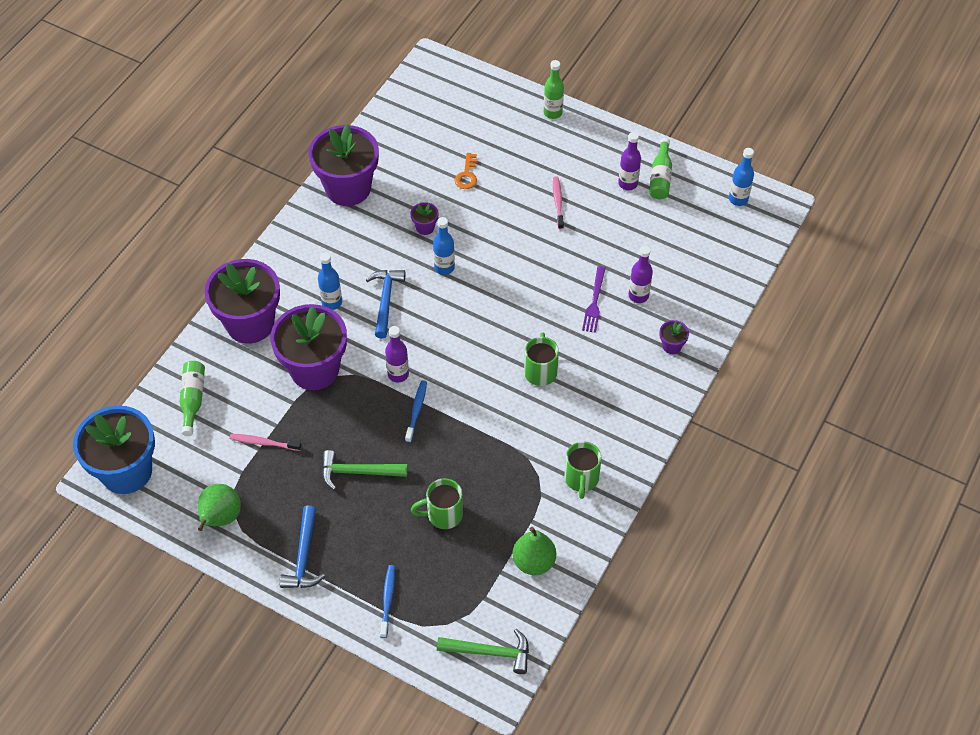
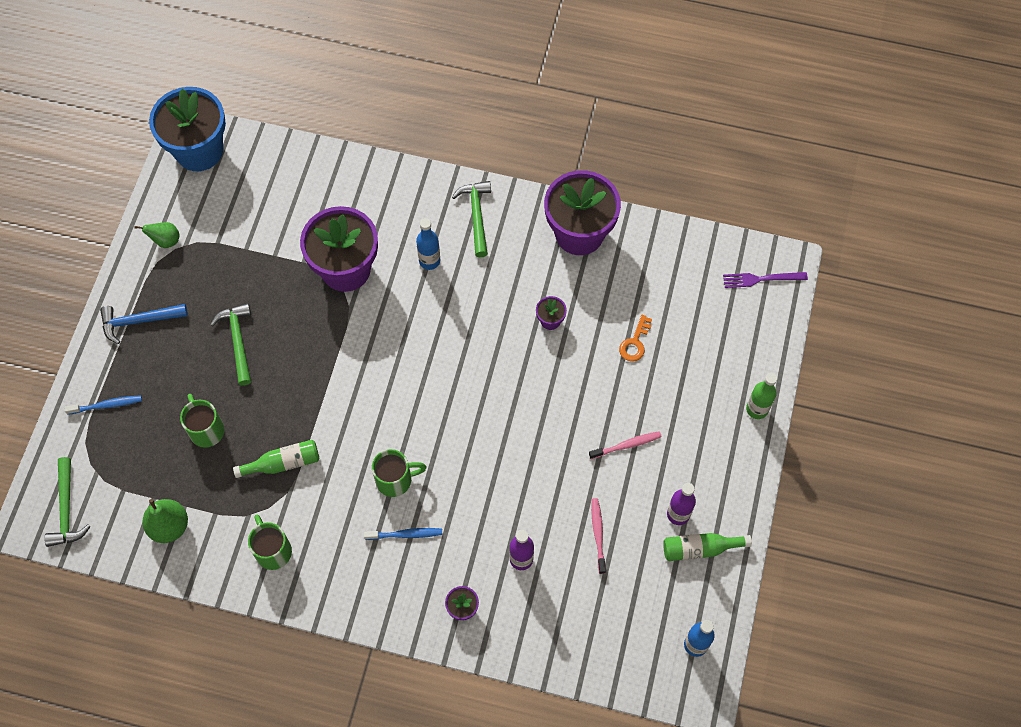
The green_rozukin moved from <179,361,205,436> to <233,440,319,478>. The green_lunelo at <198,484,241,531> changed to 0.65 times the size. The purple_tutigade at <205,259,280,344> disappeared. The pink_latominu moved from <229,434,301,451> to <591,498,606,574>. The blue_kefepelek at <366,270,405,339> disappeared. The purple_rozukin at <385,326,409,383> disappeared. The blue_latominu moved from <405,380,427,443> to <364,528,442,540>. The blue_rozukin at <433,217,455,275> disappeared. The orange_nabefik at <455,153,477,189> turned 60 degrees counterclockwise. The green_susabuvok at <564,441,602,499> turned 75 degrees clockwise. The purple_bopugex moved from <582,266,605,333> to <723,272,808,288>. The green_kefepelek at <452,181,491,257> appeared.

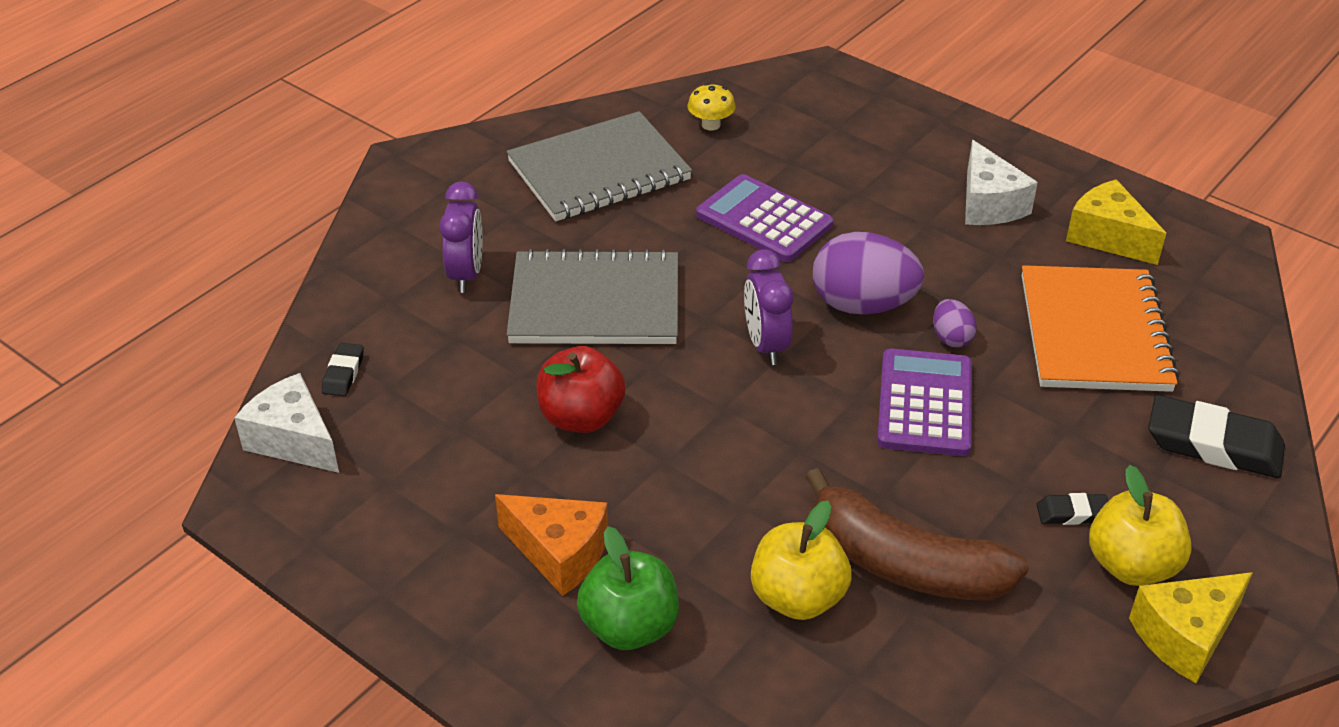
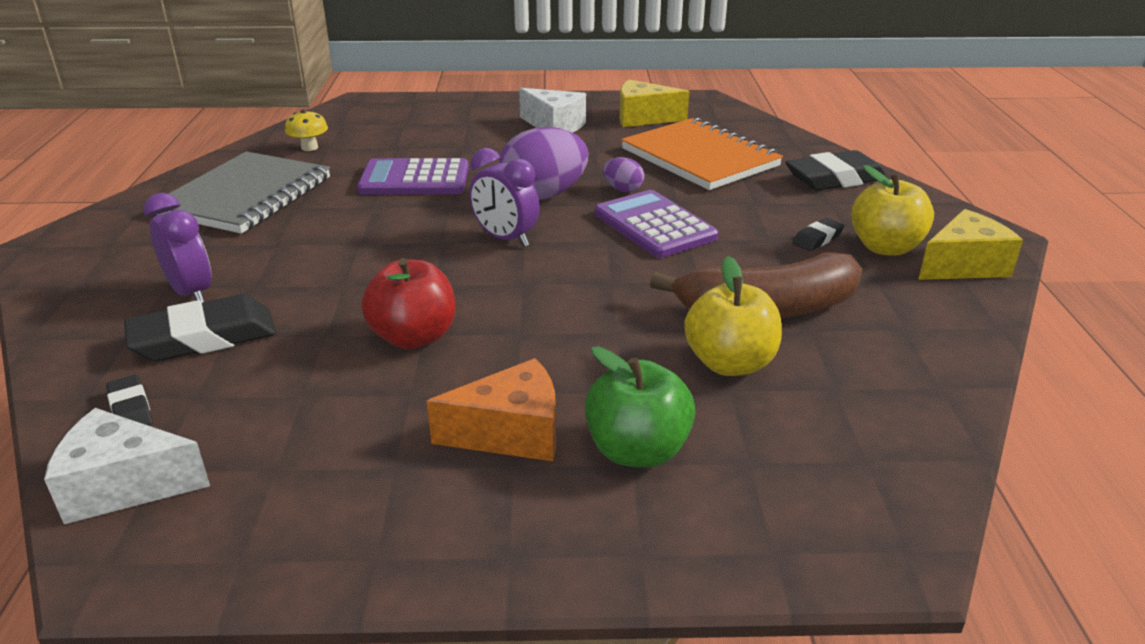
The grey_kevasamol at <507,248,678,344> disappeared. The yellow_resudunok at <1129,572,1253,683> turned 135 degrees counterclockwise. The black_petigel at <124,294,276,362> appeared.

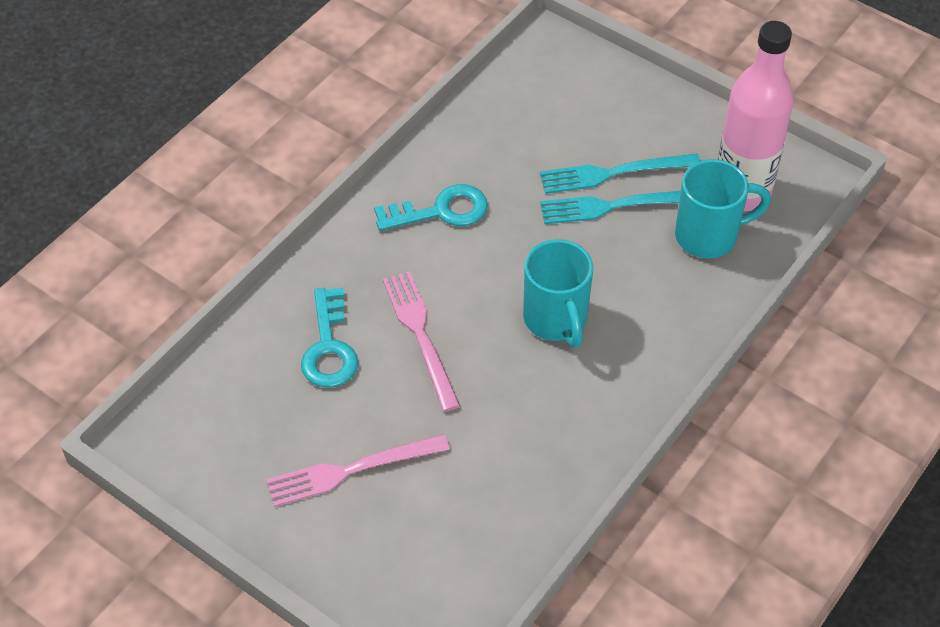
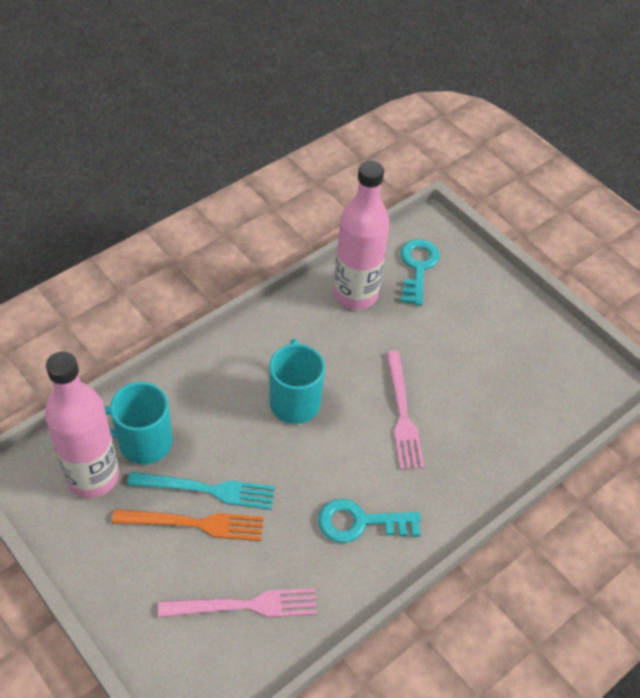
The pink_bopugex moved from <266,434,450,507> to <158,588,317,618>. The turquoise_nabefik moved from <301,288,358,387> to <400,239,440,306>. The turquoise_bopugex at <540,154,700,194> became the orange_bopugex at <112,509,264,541>. The pink_rozukin at <333,161,390,309> appeared.

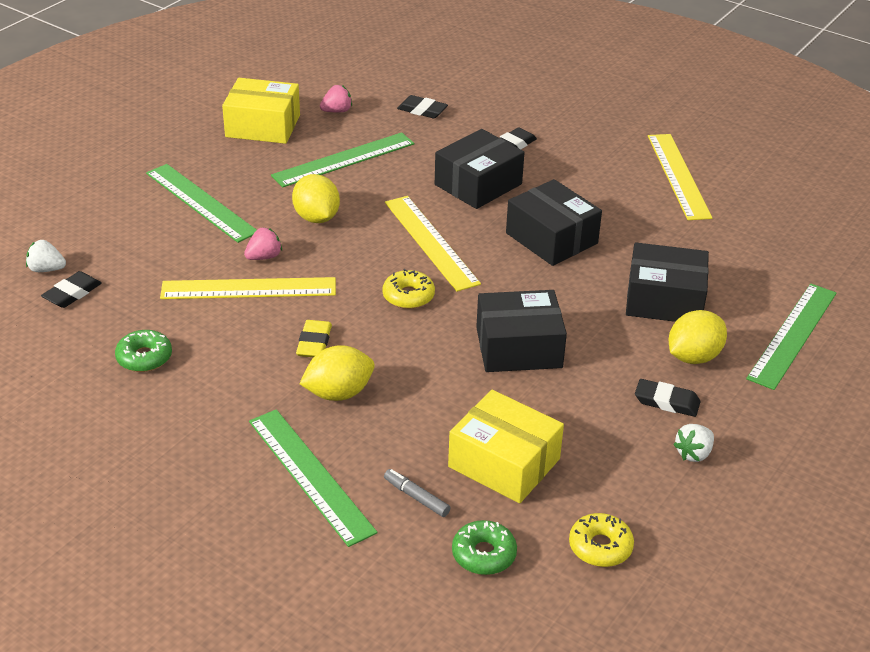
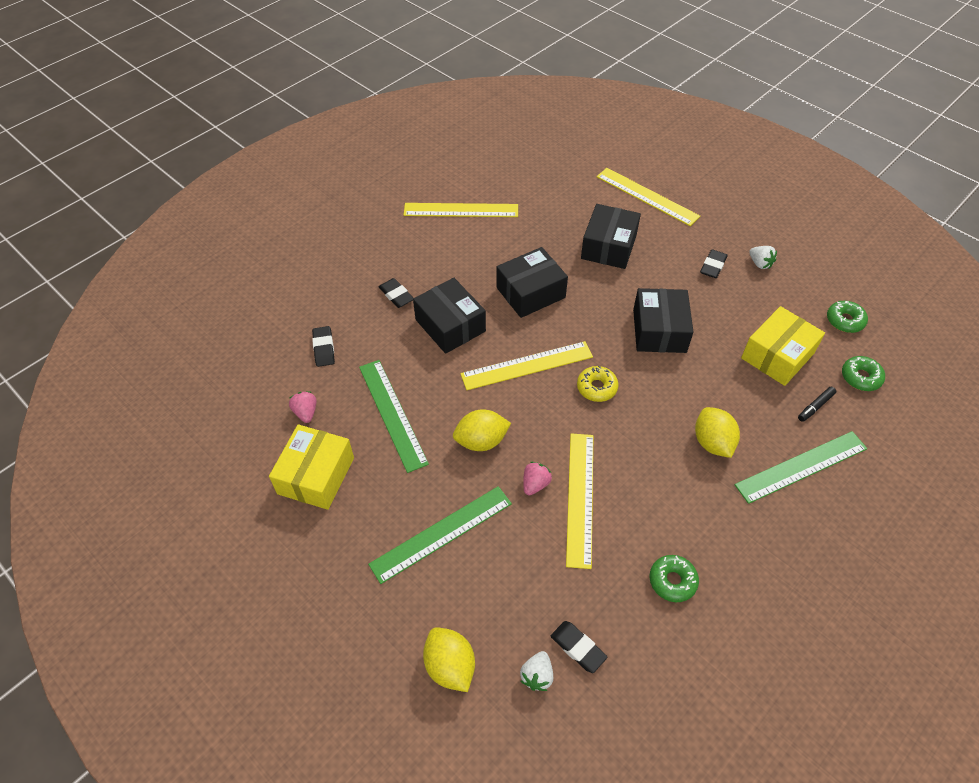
The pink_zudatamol at <244,227,282,260> turned 60 degrees clockwise. The yellow_petigel at <296,320,332,357> disappeared. The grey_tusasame at <384,469,450,517> became the black_tusasame at <798,387,836,422>. The black_petigel at <397,95,448,118> turned 45 degrees counterclockwise. The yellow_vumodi at <569,513,634,567> became the green_vumodi at <827,301,868,333>. The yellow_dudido moved from <669,310,727,364> to <423,627,475,692>. The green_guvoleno at <746,283,837,390> became the yellow_guvoleno at <597,168,700,226>.

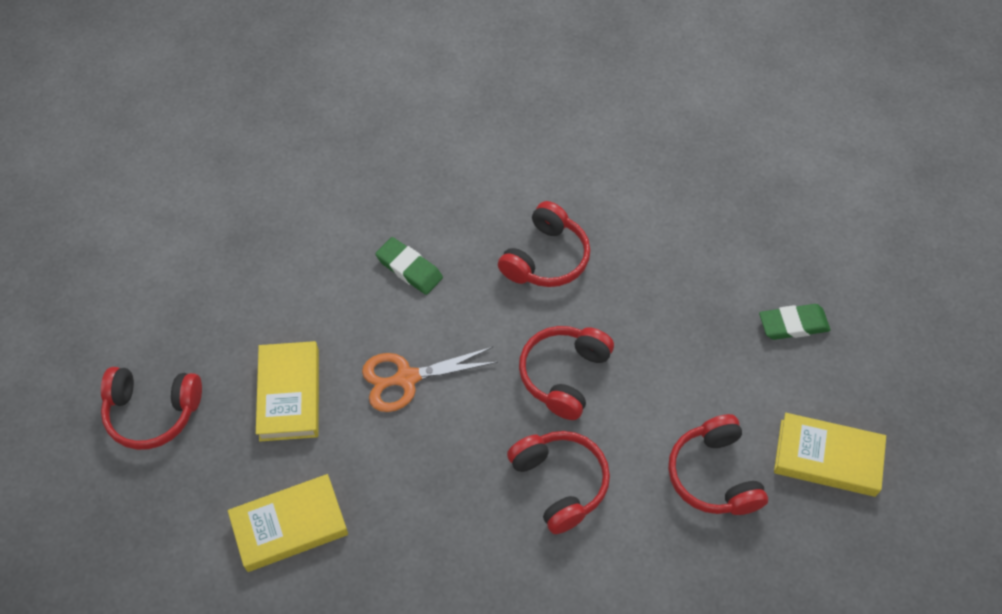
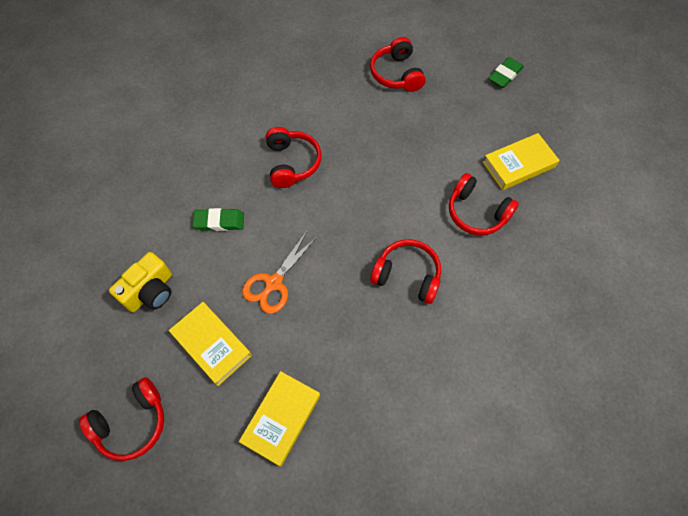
The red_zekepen moved from <519,326,614,420> to <370,37,426,92>. The green_petigel moved from <759,304,831,340> to <488,57,524,88>. The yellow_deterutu at <109,252,172,312> appeared.

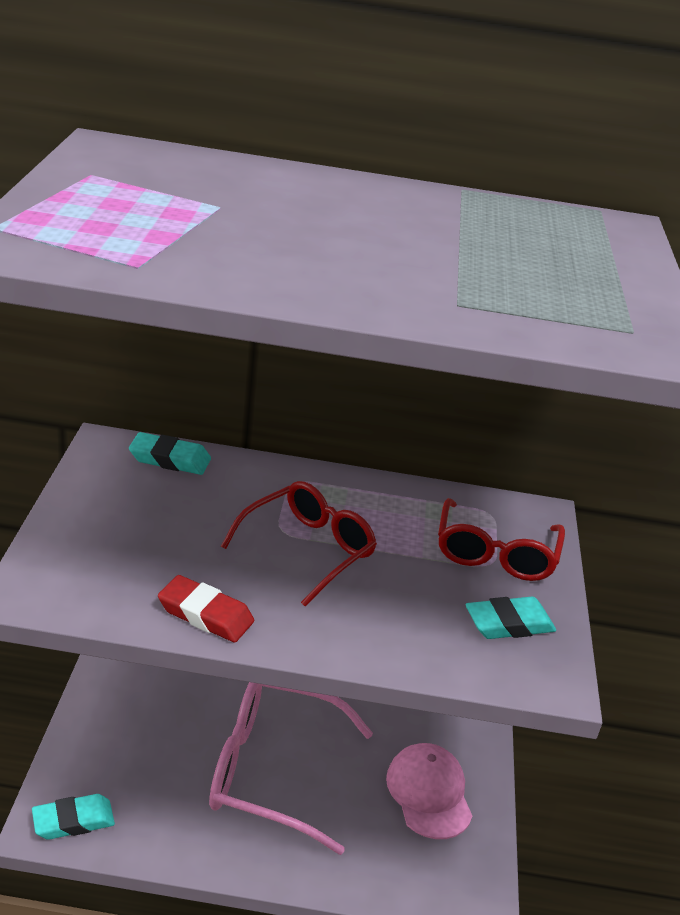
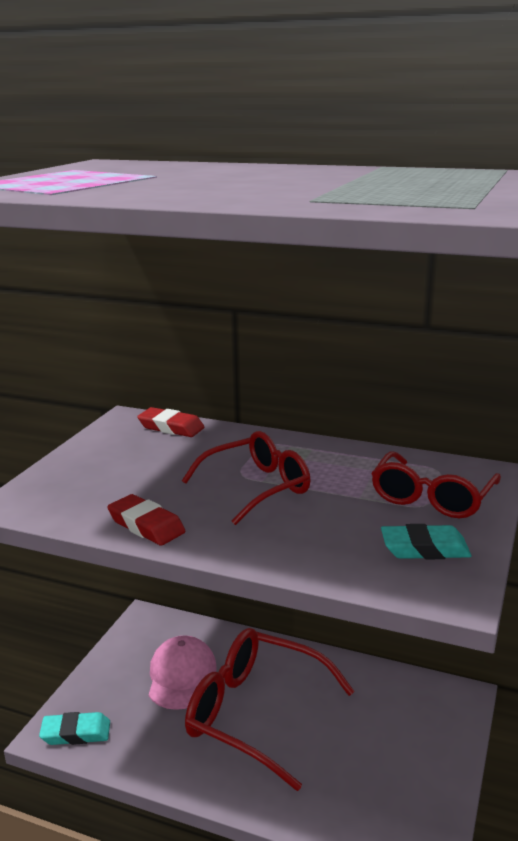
The turquoise_petigel at <129,432,211,475> became the red_petigel at <137,407,205,437>. The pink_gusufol at <209,682,373,855> became the red_gusufol at <185,628,355,791>. The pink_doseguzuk moved from <386,743,472,839> to <149,636,217,710>.

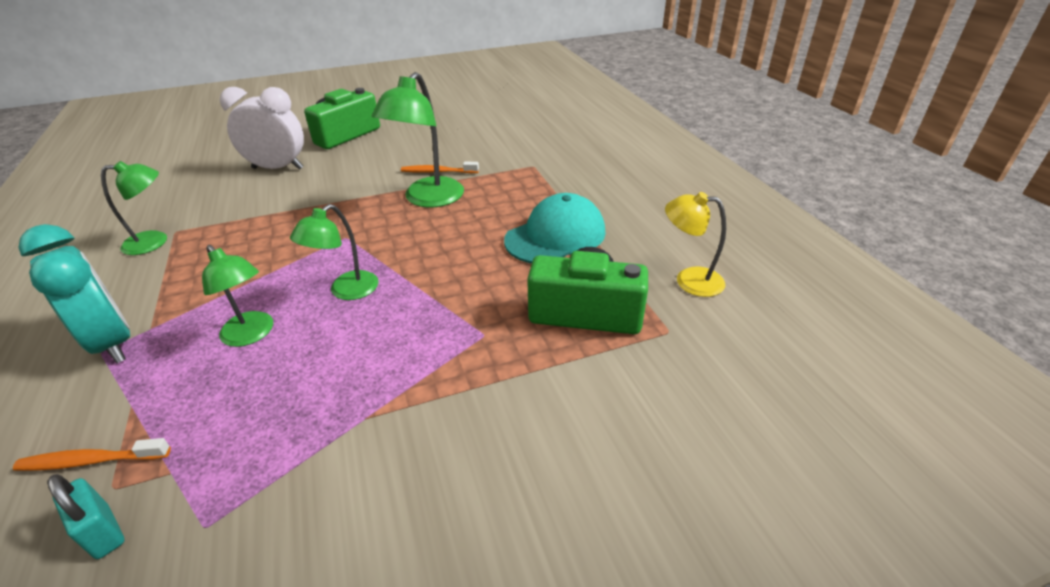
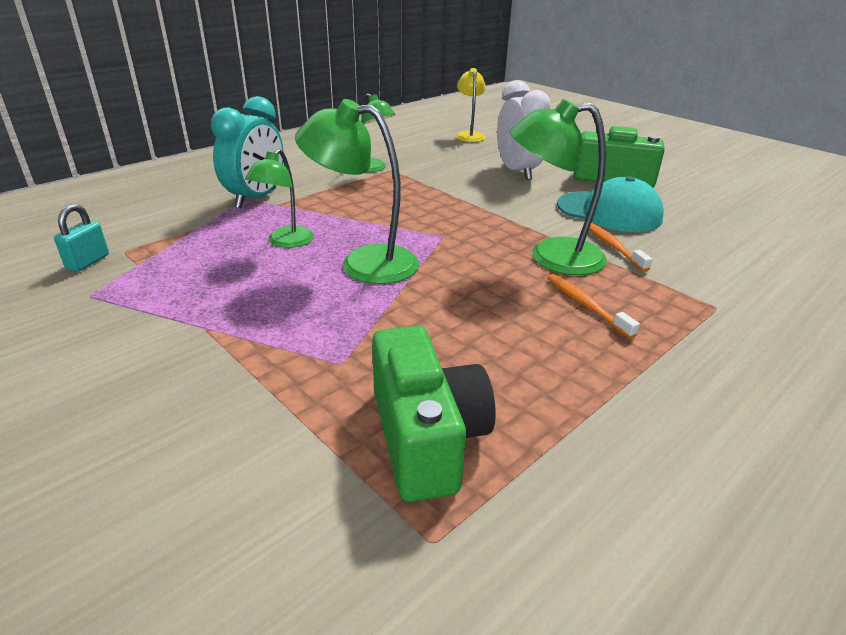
The orange_latominu moved from <13,438,171,471> to <548,274,640,339>. The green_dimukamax at <290,204,379,300> changed to 1.58 times the size. The turquoise_doseguzuk moved from <504,193,606,263> to <557,176,664,232>. The yellow_dimukamax moved from <665,192,726,297> to <456,68,486,142>.

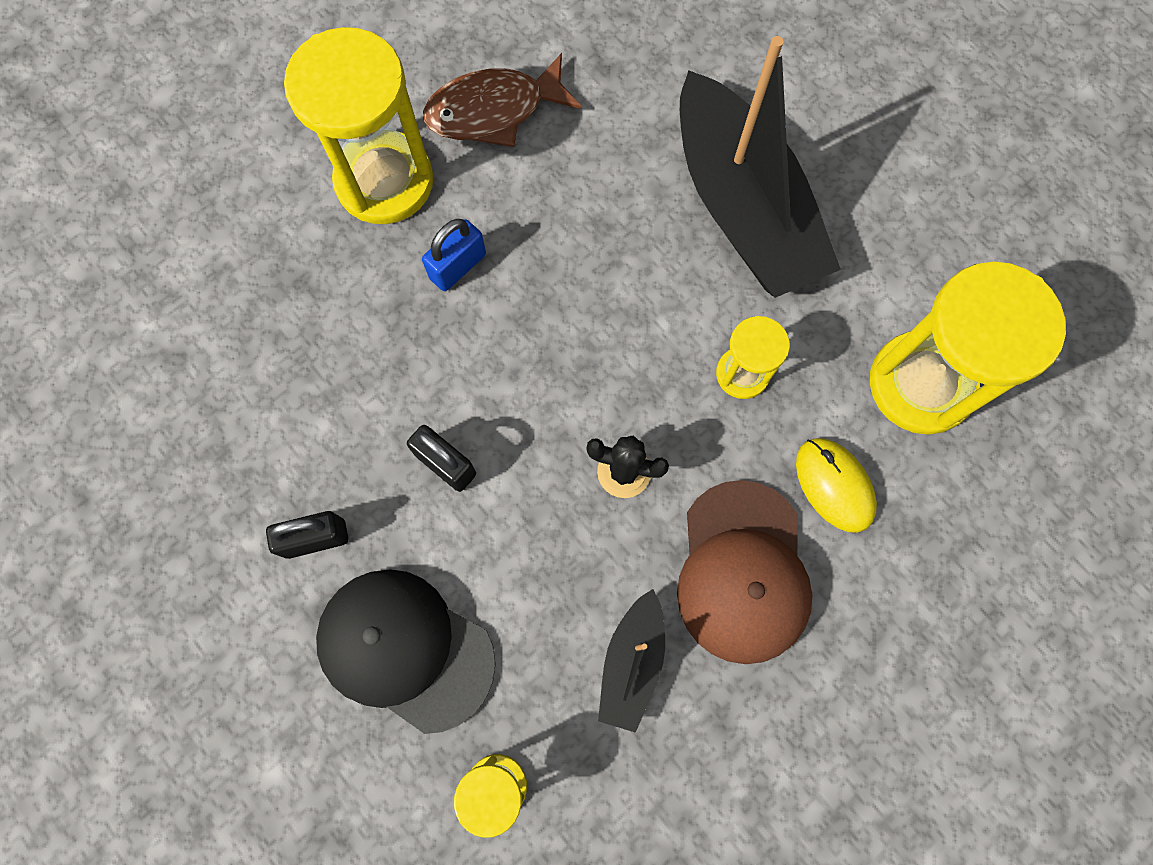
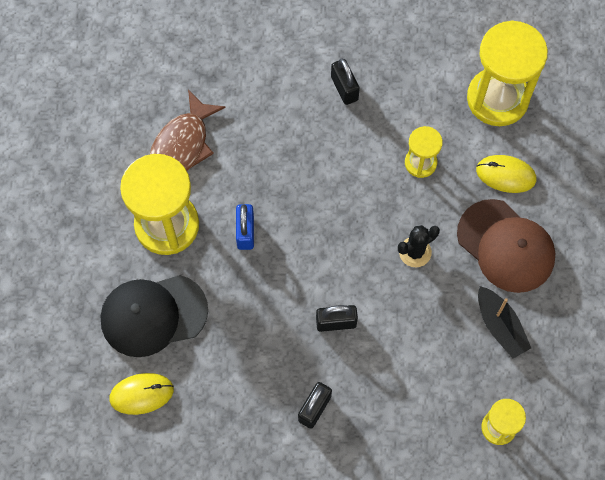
The black_doseguzuk moved from <316,569,496,734> to <101,275,208,357>. The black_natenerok at <680,36,841,298> was replaced by the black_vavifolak at <331,58,360,105>. The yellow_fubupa at <109,373,174,415> appeared.

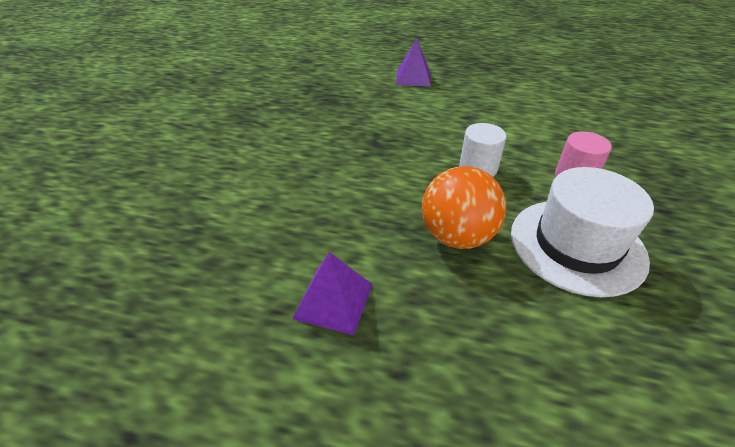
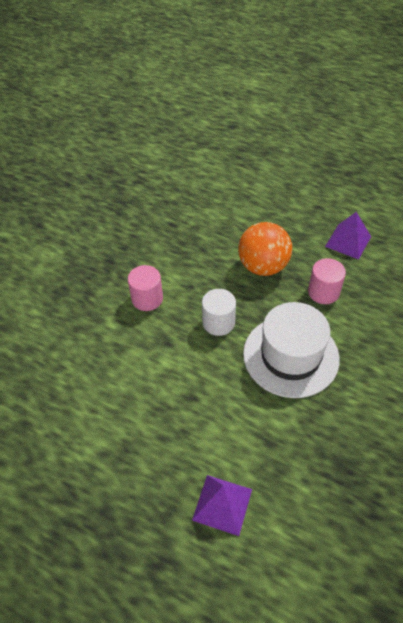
The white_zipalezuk moved from <511,167,654,297> to <243,302,340,398>. The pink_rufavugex at <308,258,346,304> appeared.

